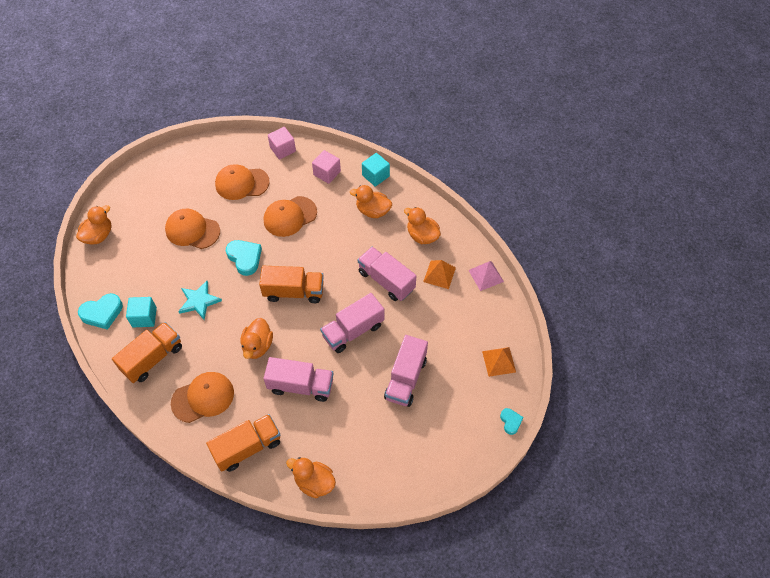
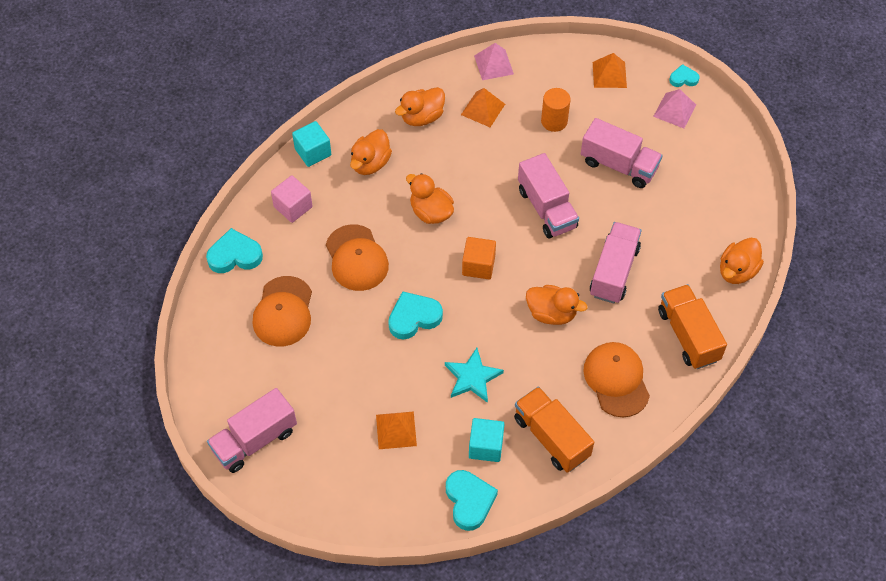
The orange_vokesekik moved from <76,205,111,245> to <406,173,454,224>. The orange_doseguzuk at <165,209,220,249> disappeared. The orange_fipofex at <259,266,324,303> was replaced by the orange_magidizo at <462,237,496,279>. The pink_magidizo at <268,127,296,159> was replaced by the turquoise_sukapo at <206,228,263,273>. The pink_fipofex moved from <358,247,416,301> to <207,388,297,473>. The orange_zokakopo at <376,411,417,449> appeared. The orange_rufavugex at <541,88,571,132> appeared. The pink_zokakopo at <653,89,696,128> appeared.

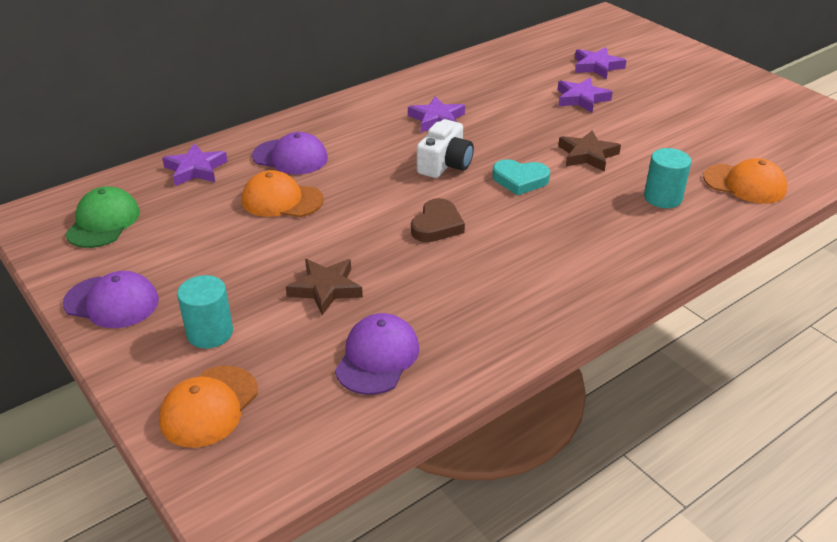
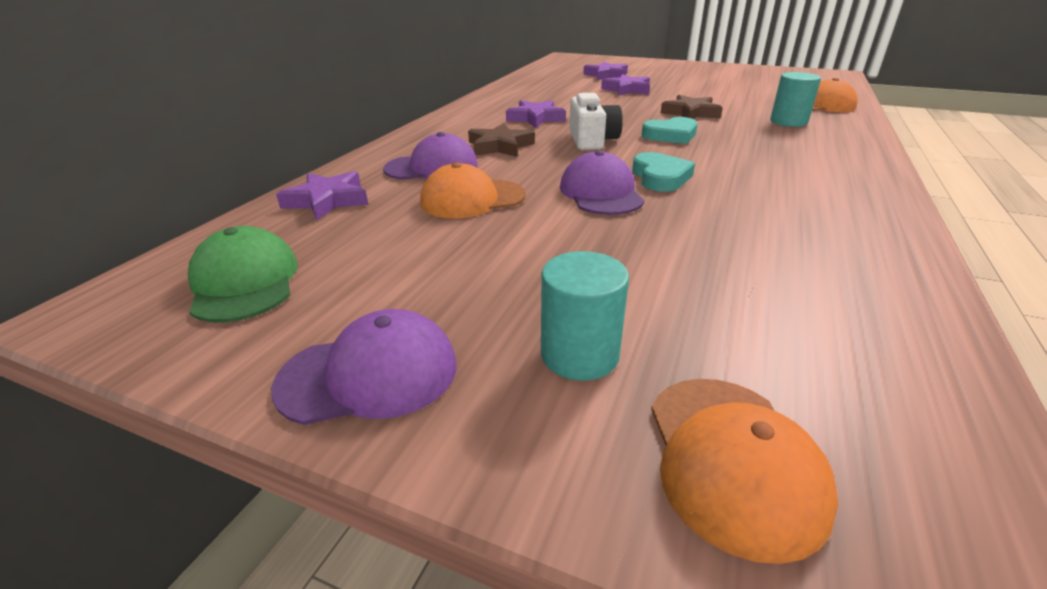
The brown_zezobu moved from <286,259,363,315> to <468,123,535,157>. The purple_doseguzuk moved from <335,313,419,395> to <560,150,645,215>. The brown_sukapo at <411,198,465,242> became the turquoise_sukapo at <632,152,695,192>.

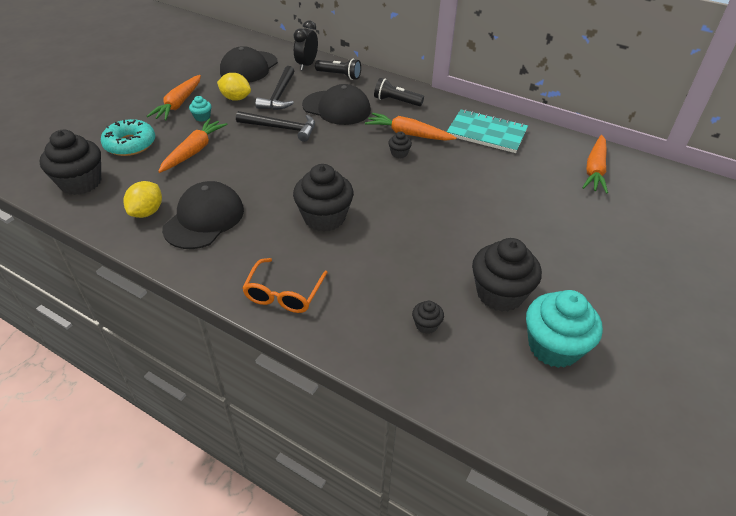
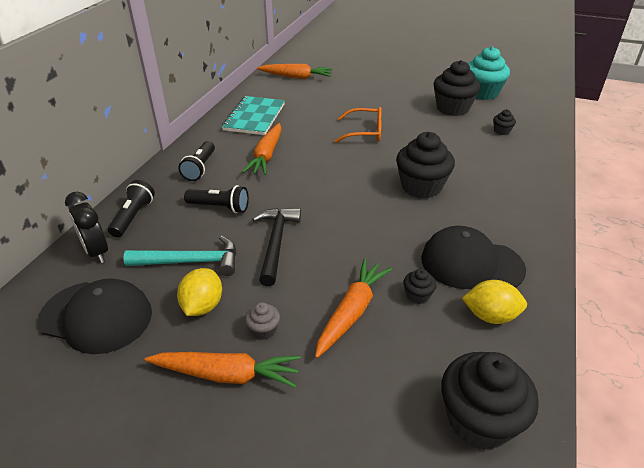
The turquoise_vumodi at <101,119,155,156> disappeared. The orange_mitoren at <158,118,228,173> turned 105 degrees clockwise. The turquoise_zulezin at <189,96,211,122> became the grey_zulezin at <245,302,280,340>. The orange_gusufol moved from <242,258,328,313> to <335,107,382,143>. The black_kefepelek at <256,66,294,110> became the turquoise_kefepelek at <124,236,237,276>. The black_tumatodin at <294,20,318,71> turned 45 degrees clockwise. The black_doseguzuk at <302,84,371,125> was replaced by the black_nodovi at <184,185,249,213>. The black_zulezin moved from <388,132,412,158> to <403,269,437,304>.

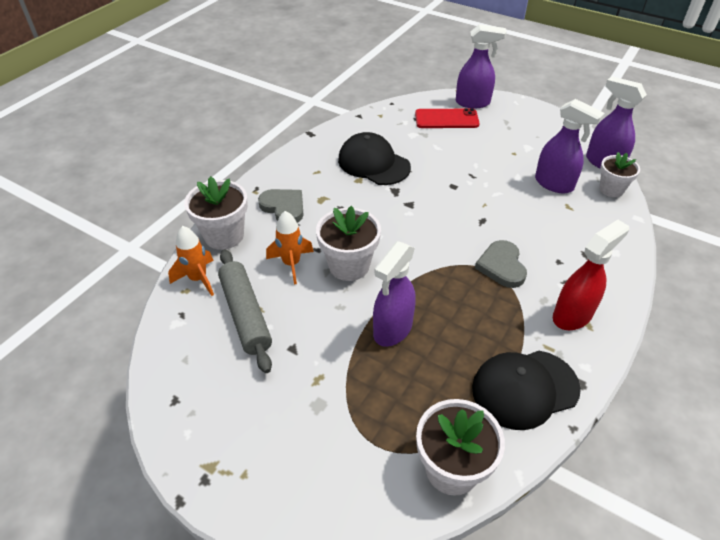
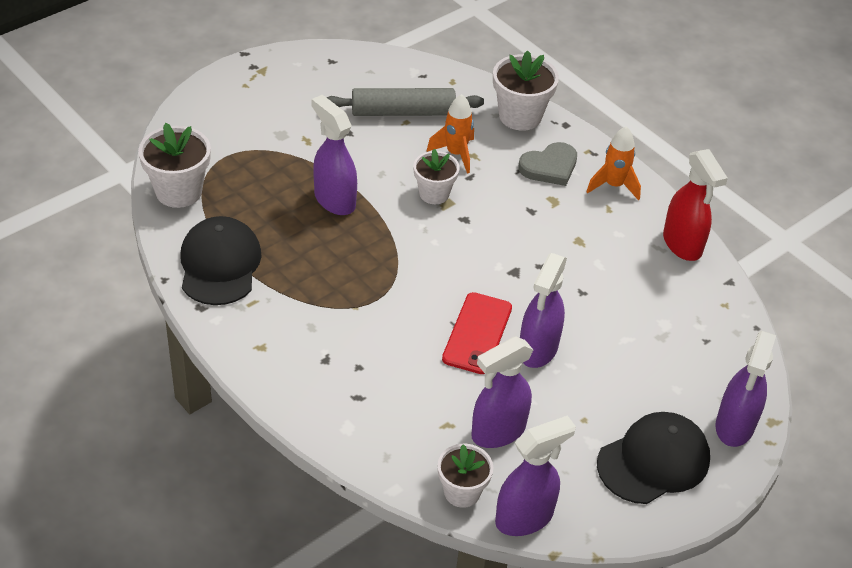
The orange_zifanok moved from <168,226,214,296> to <586,126,641,201>. The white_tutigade at <316,206,381,281> changed to 0.66 times the size. The black_doseguzuk moved from <338,132,411,185> to <597,412,710,504>. The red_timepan moved from <415,108,480,128> to <442,292,512,374>. The grey_sukapo at <475,240,527,288> disappeared. The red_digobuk moved from <553,220,629,330> to <663,149,728,261>. The purple_digobuk at <520,253,567,368> appeared.

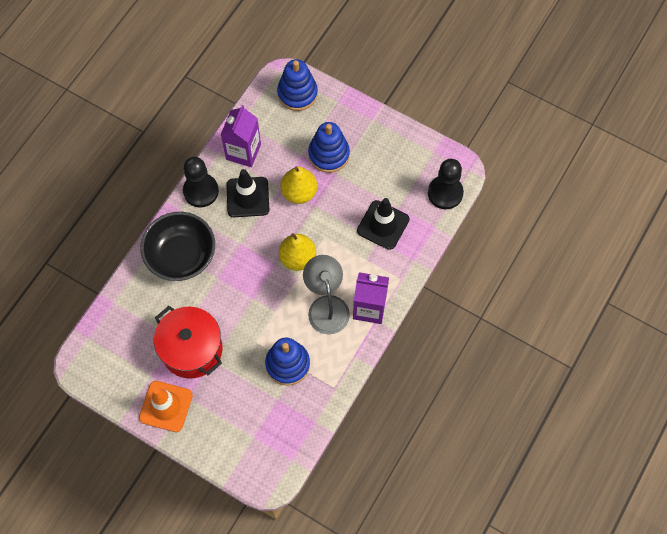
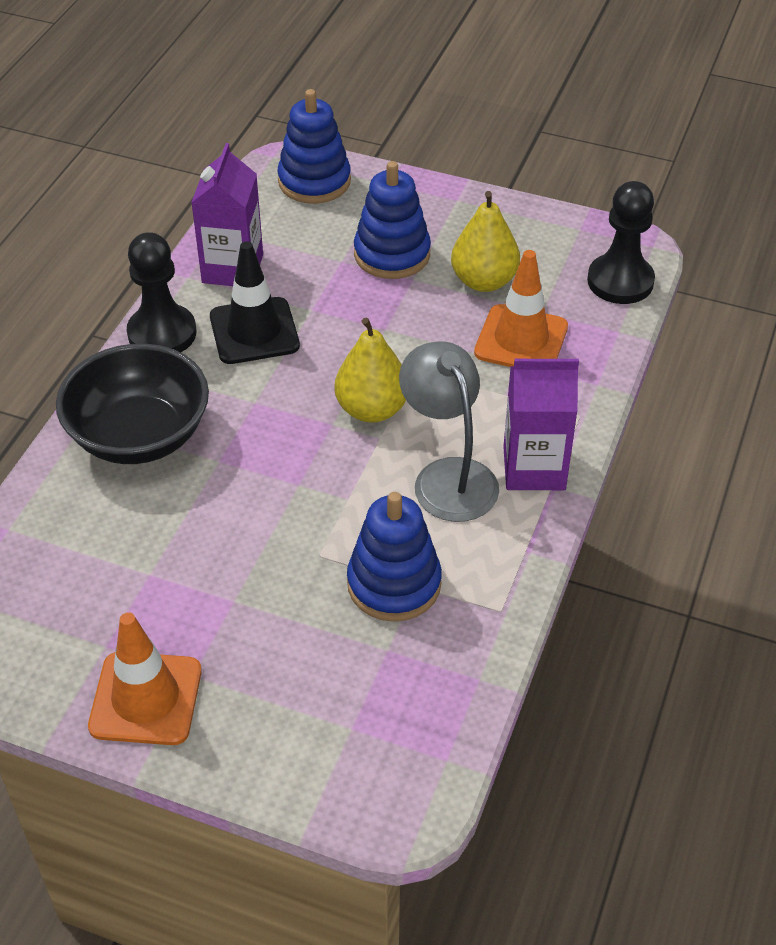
The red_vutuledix at <154,306,222,379> disappeared. The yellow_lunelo moved from <281,166,317,204> to <451,191,520,292>. The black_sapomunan at <357,198,410,250> became the orange_sapomunan at <474,250,568,367>.

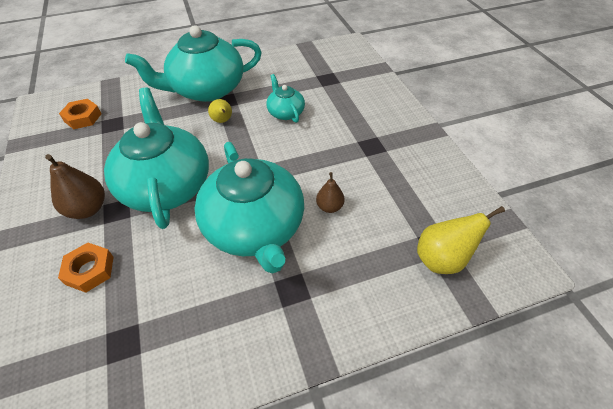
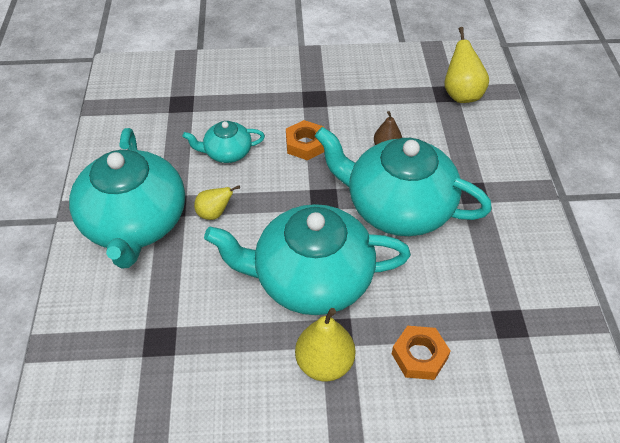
The brown_lunelo at <45,154,105,219> became the yellow_lunelo at <295,308,355,381>. The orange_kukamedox moved from <59,99,102,129> to <286,120,324,160>. The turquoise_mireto at <194,142,304,273> turned 150 degrees counterclockwise.

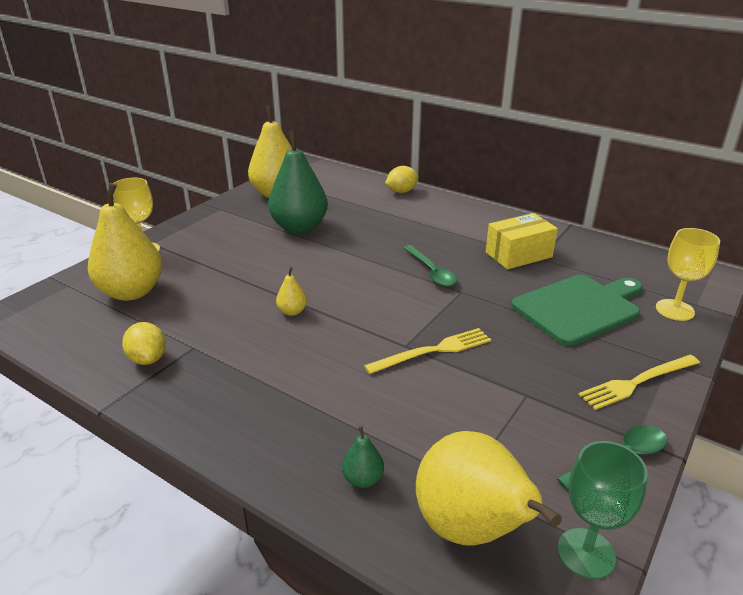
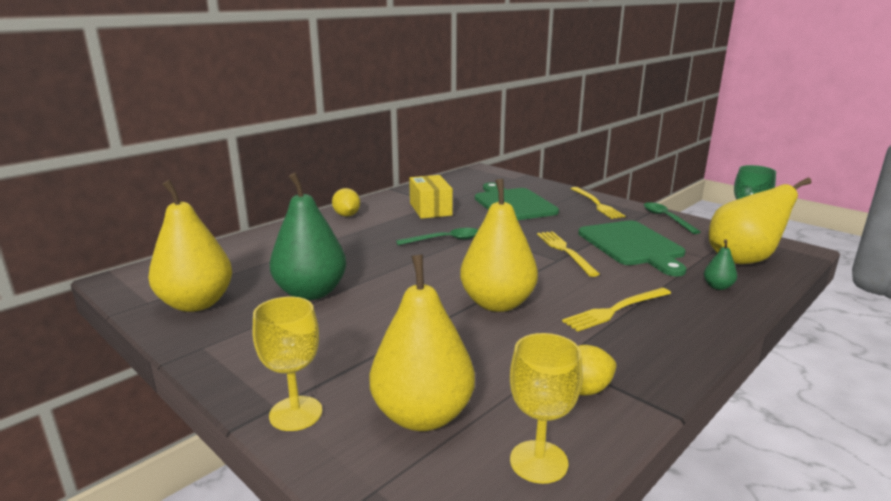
The yellow_lunelo at <276,267,307,316> changed to 2.36 times the size. The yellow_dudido moved from <385,166,419,193> to <332,188,360,216>. The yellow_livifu moved from <656,228,720,321> to <510,333,583,484>. The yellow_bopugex at <562,288,671,332> appeared. The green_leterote at <578,220,686,276> appeared.

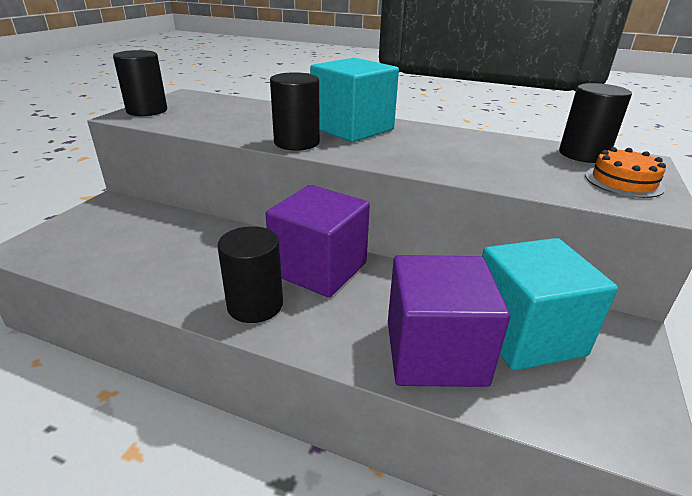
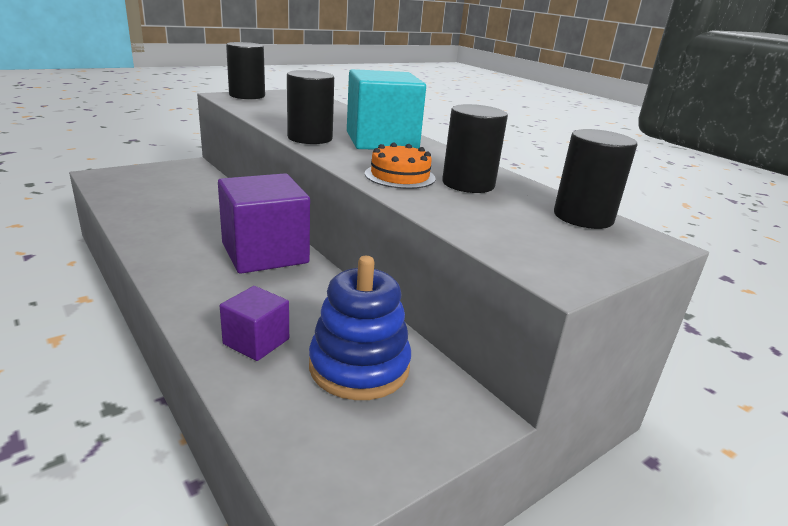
The black_rufavugex moved from <217,226,283,323> to <442,104,508,193>. The purple_magidizo at <388,255,510,387> changed to 0.51 times the size. The turquoise_magidizo at <482,238,618,370> was replaced by the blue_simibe at <309,256,411,400>. The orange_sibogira moved from <585,147,666,198> to <365,143,436,189>.

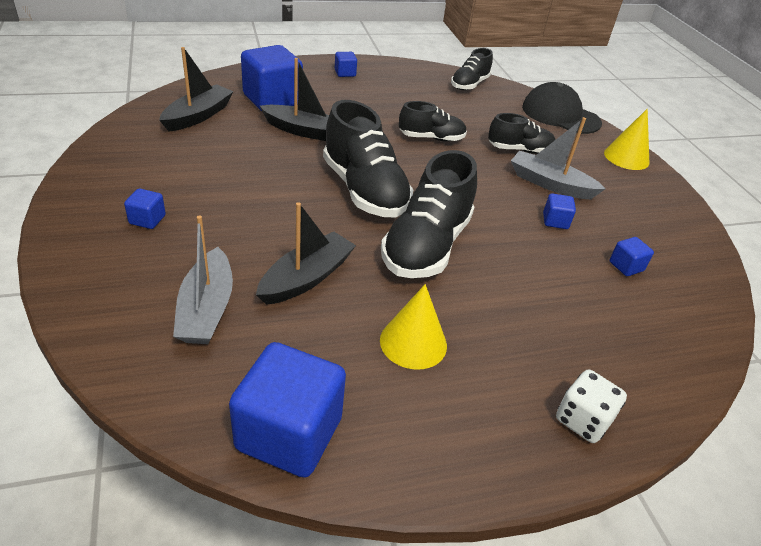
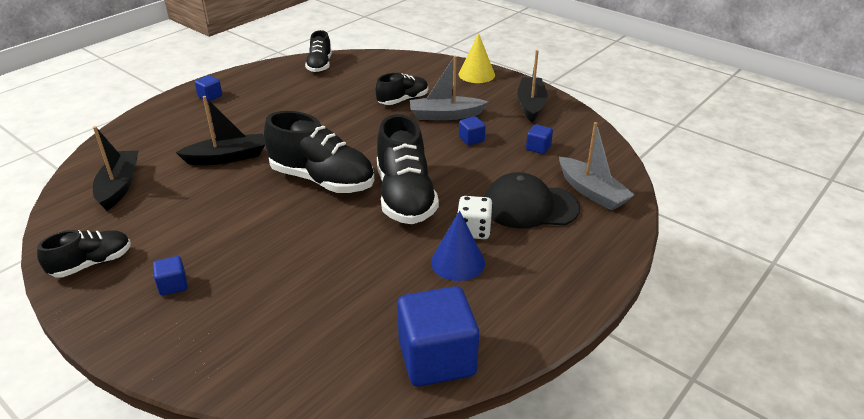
The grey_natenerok moved from <173,215,233,344> to <559,122,635,211>. The blue_magidizo at <241,45,303,111> disappeared. The black_natenerok moved from <256,202,356,305> to <517,50,548,122>. The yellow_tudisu at <380,284,447,370> became the blue_tudisu at <431,211,485,281>. The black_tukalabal moved from <399,101,467,142> to <37,230,131,278>. The black_doseguzuk moved from <522,82,602,134> to <485,172,580,229>. The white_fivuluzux moved from <556,370,627,443> to <457,196,493,239>.

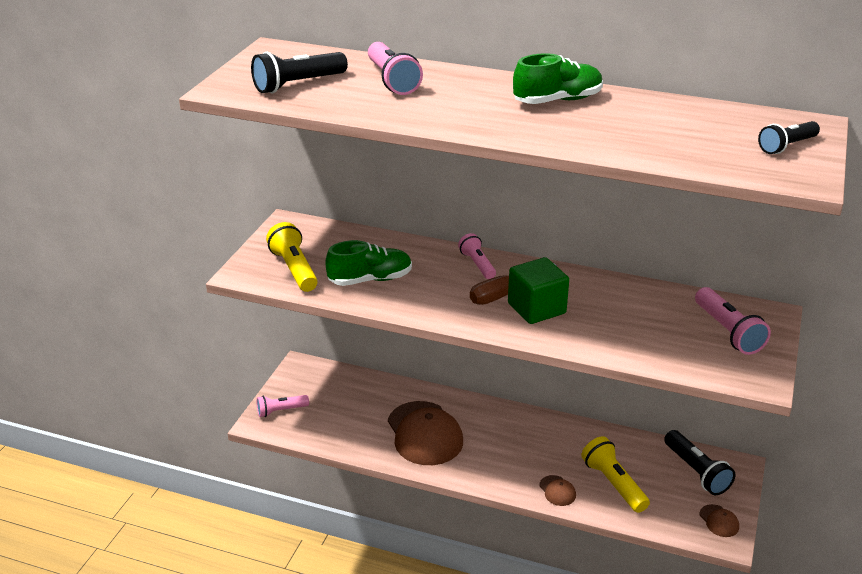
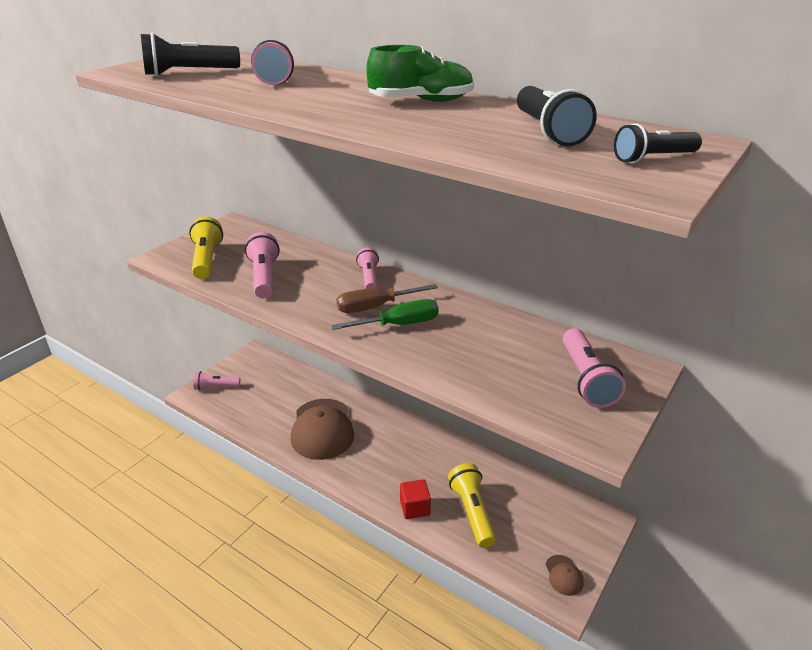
The green_tukalabal at <326,240,412,286> was replaced by the pink_nodovi at <245,232,280,298>. The green_magidizo at <508,257,569,324> was replaced by the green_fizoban at <331,299,439,330>. The brown_doseguzuk at <539,475,576,506> was replaced by the red_magidizo at <400,479,431,519>. The black_nodovi moved from <664,430,735,495> to <517,86,597,146>.

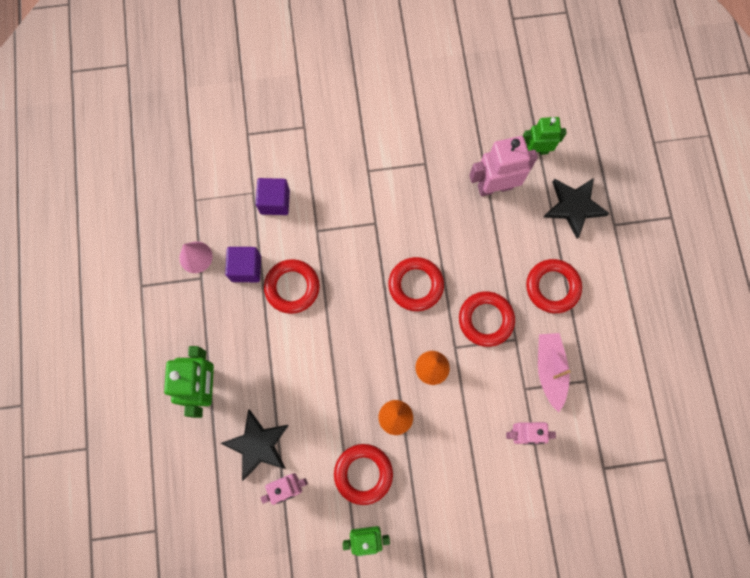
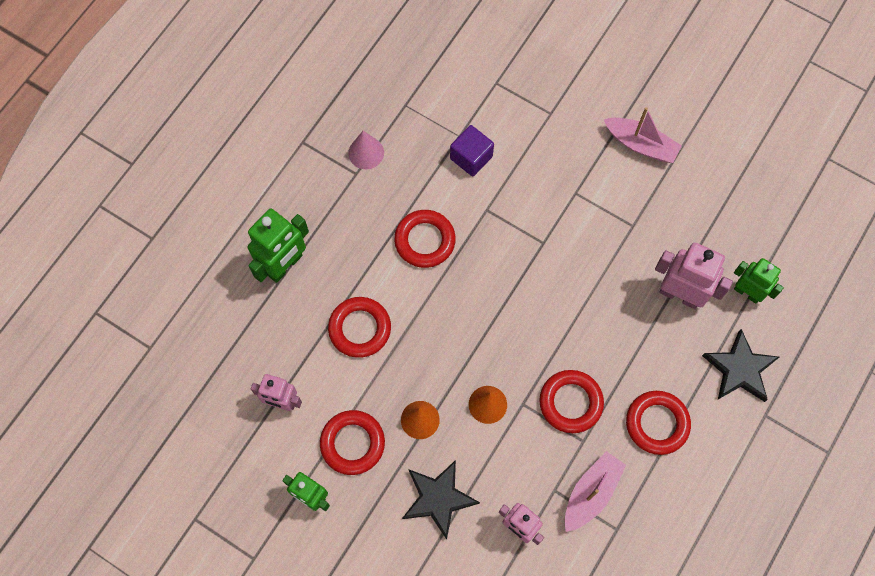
The black_zezobu moved from <220,409,289,481> to <402,460,480,540>. The purple_magidizo at <225,247,261,282> disappeared. The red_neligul moved from <388,257,444,311> to <328,297,391,358>. The pink_natenerok at <603,107,682,163> appeared.

